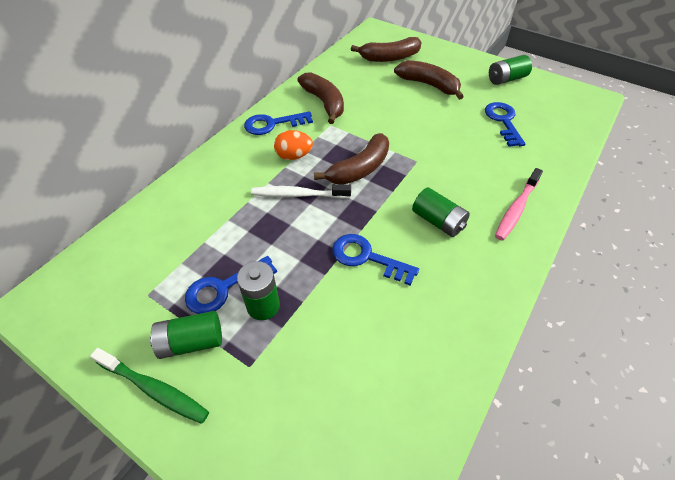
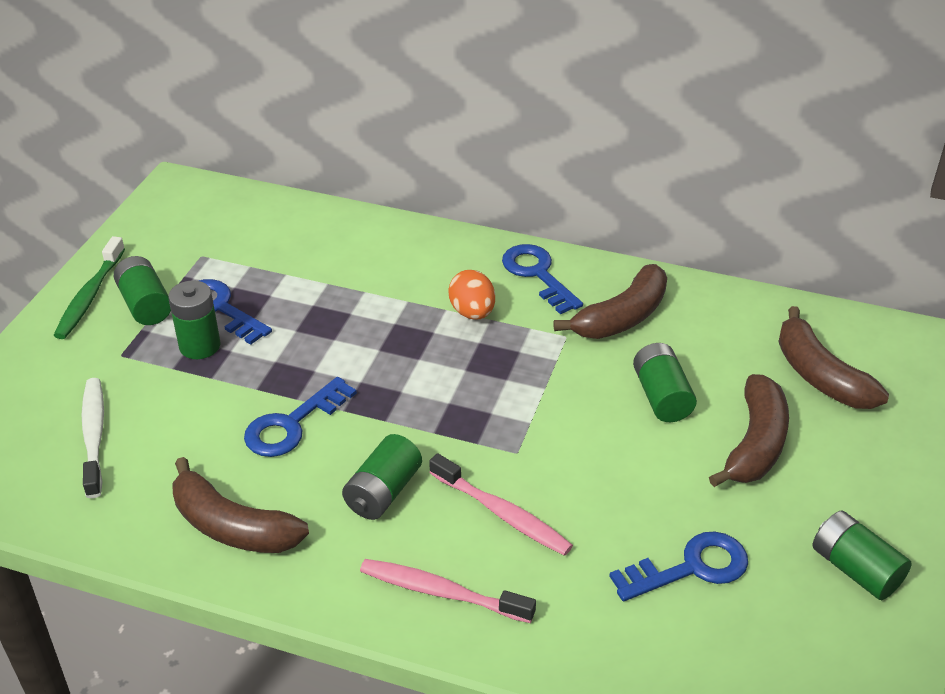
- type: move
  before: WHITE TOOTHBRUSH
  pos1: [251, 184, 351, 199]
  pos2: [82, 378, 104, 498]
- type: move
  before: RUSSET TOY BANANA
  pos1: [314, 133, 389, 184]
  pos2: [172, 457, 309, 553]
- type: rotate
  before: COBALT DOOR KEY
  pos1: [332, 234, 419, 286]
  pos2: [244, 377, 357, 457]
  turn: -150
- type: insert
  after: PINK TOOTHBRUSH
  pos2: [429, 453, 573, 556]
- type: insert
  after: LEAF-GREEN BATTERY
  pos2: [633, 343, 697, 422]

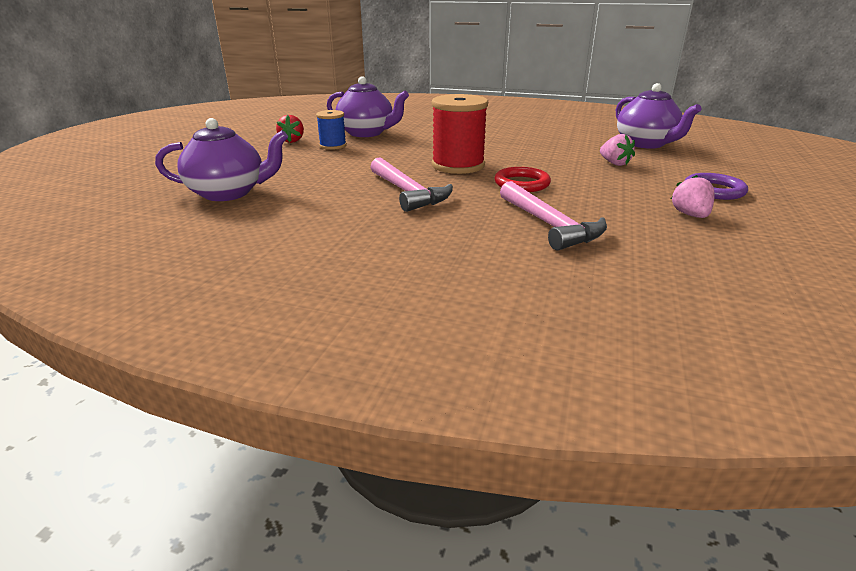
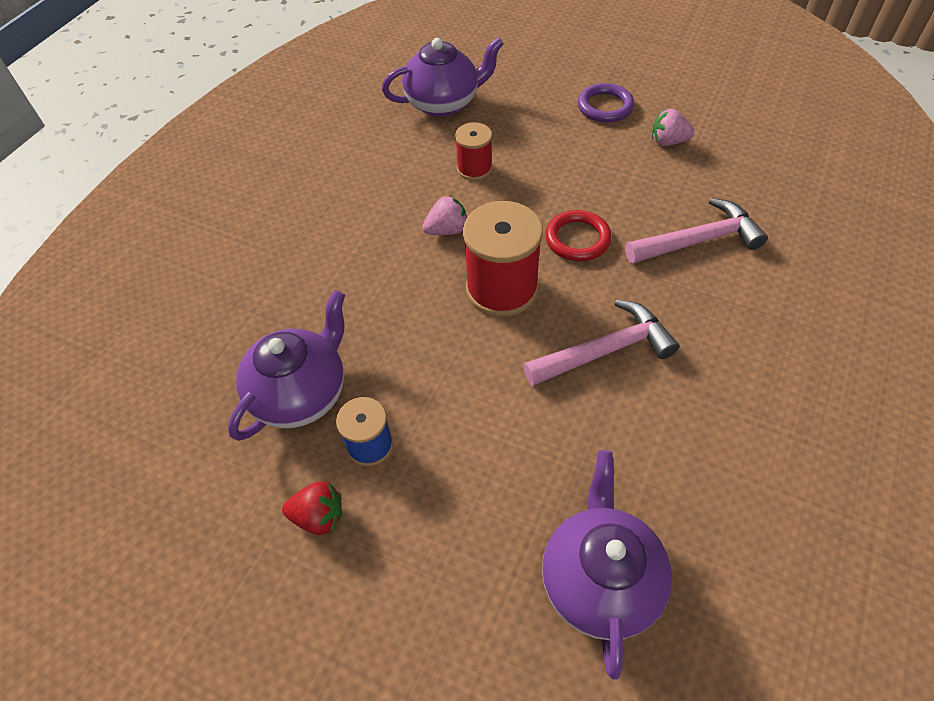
- type: move
  before: PINK TOY STRAWBERRY
  pos1: [600, 134, 635, 166]
  pos2: [422, 195, 467, 235]
- type: insert
  after: SCARLET REEL OF THREAD
  pos2: [455, 122, 492, 180]

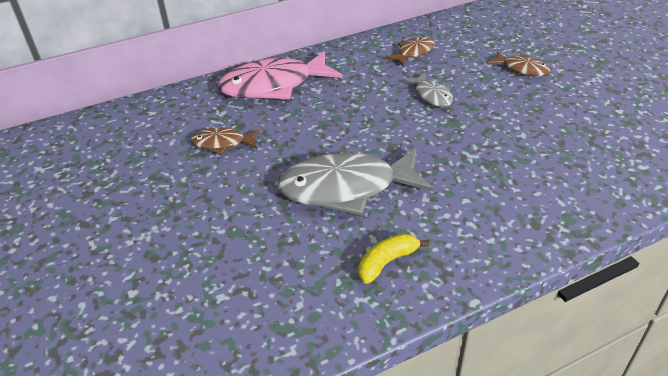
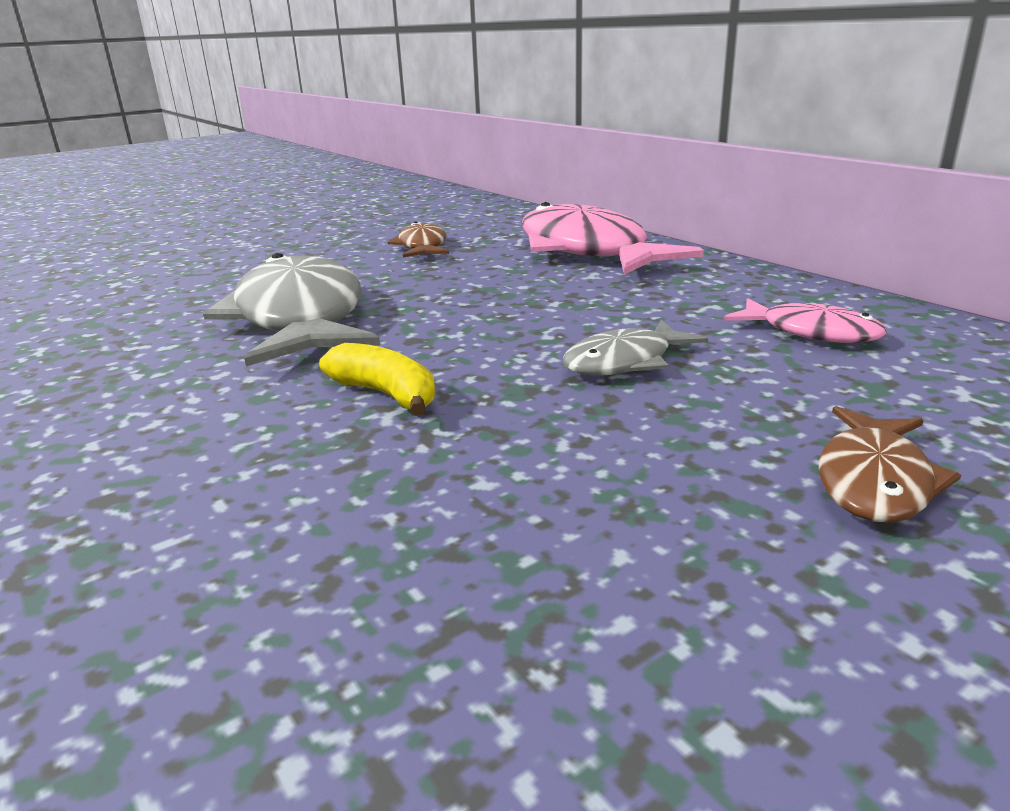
- type: move
  before: BRIGHT YELLOW TOY BANANA
  pos1: [358, 234, 429, 284]
  pos2: [319, 343, 435, 416]
- type: recolor
  before: RUSSET TOY FISH
  after: PINK TOY FISH
  pos1: [385, 36, 435, 66]
  pos2: [724, 298, 887, 343]

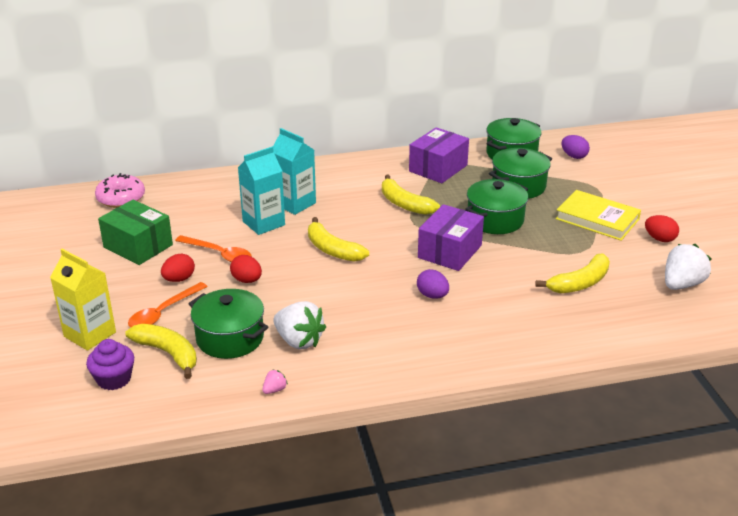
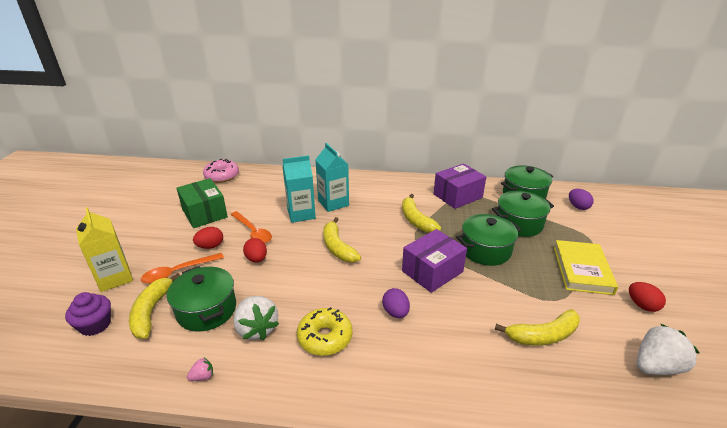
- type: rotate
  before: BRIGHT YELLOW TOY BANANA
  pos1: [125, 324, 197, 379]
  pos2: [129, 273, 180, 339]
  turn: -150
- type: insert
  after: BRIGHT YELLOW GLAZED DONUT
  pos2: [297, 307, 352, 356]
- type: rotate
  before: BRIGHT YELLOW HARDCOVER
  pos1: [556, 190, 641, 241]
  pos2: [554, 240, 618, 295]
  turn: 45

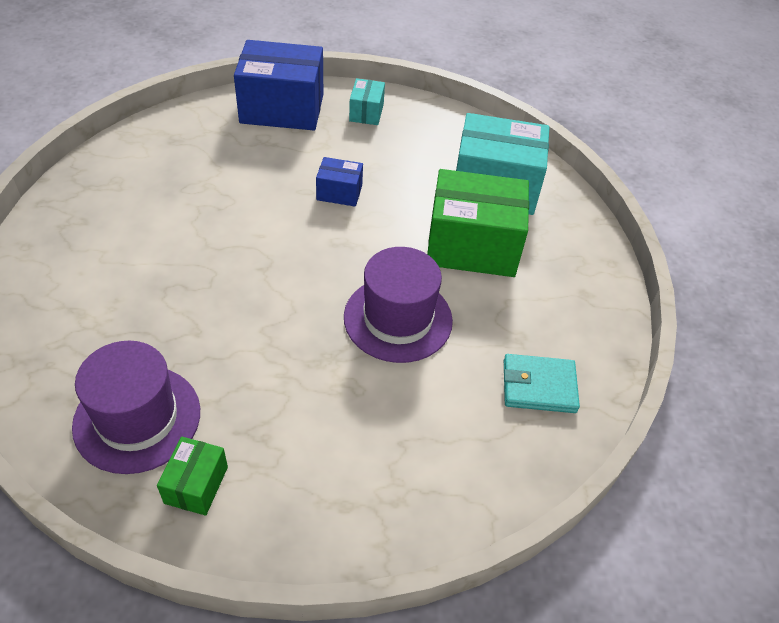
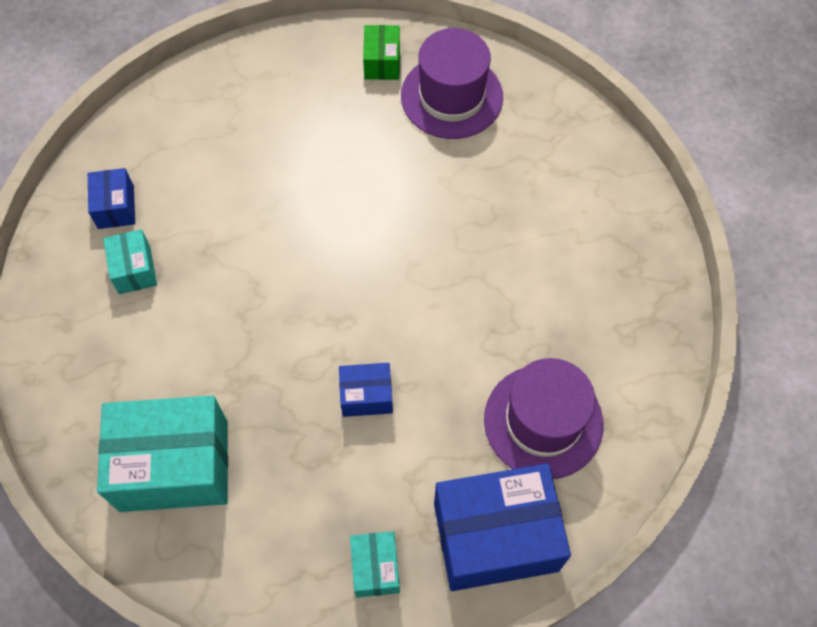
- type: replace
  before: TEAL WALLET
  after: COBALT PARCEL
  pos1: [504, 354, 580, 413]
  pos2: [88, 168, 135, 229]
- type: insert
  after: TEAL PARCEL
  pos2: [103, 229, 157, 294]
- type: move
  before: ROYAL PURPLE HAT
  pos1: [344, 247, 453, 363]
  pos2: [484, 358, 603, 479]
- type: delete
  before: LEAF-GREEN PARCEL
  pos1: [427, 169, 529, 277]

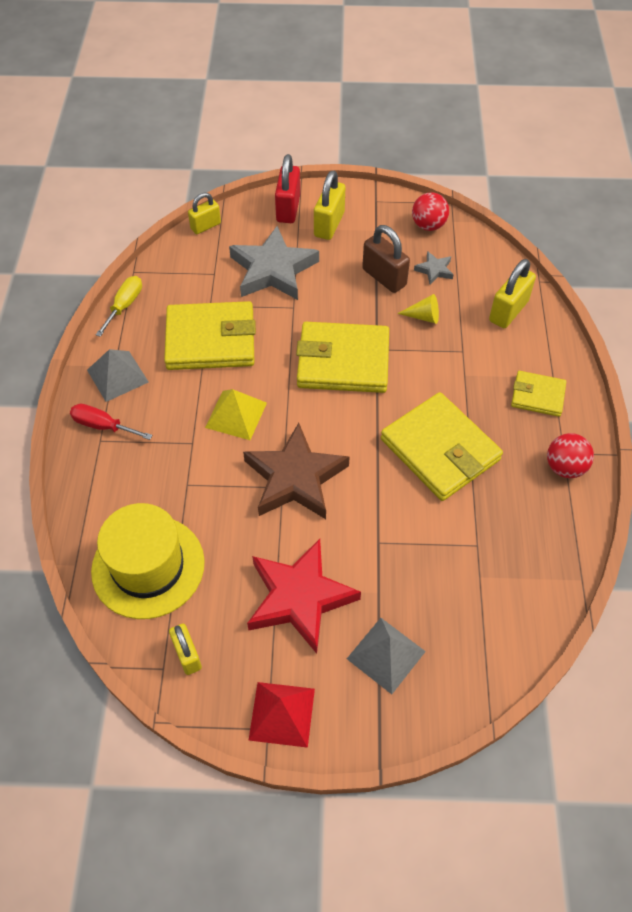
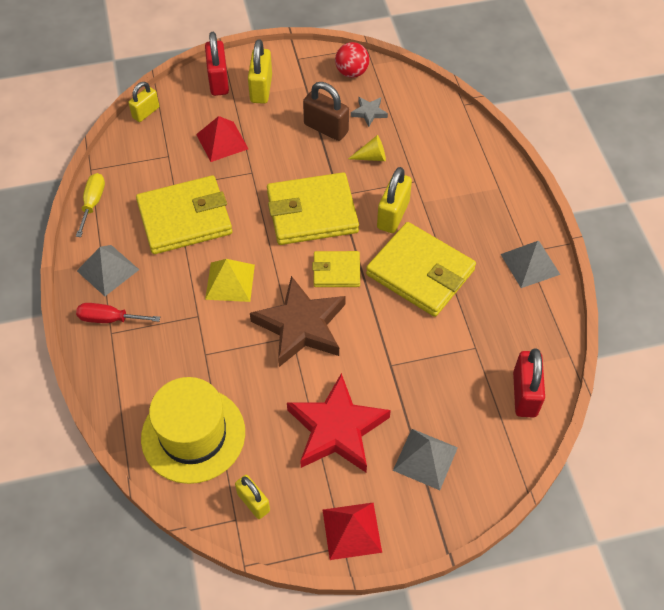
- type: replace
  before: GREY STAR SHAPE
  after: SCARLET PYRAMID
  pos1: [229, 226, 319, 300]
  pos2: [196, 116, 248, 162]
- type: move
  before: BRIGHT YELLOW WALLET
  pos1: [511, 371, 566, 417]
  pos2: [312, 251, 360, 287]
- type: move
  before: BRIGHT YELLOW PADLOCK
  pos1: [489, 259, 536, 328]
  pos2: [377, 167, 412, 233]
- type: replace
  before: SCARLET SPHERE
  after: GREY PYRAMID
  pos1: [547, 433, 594, 478]
  pos2: [501, 241, 561, 288]
- type: insert
  after: SCARLET PADLOCK
  pos2: [513, 348, 545, 417]

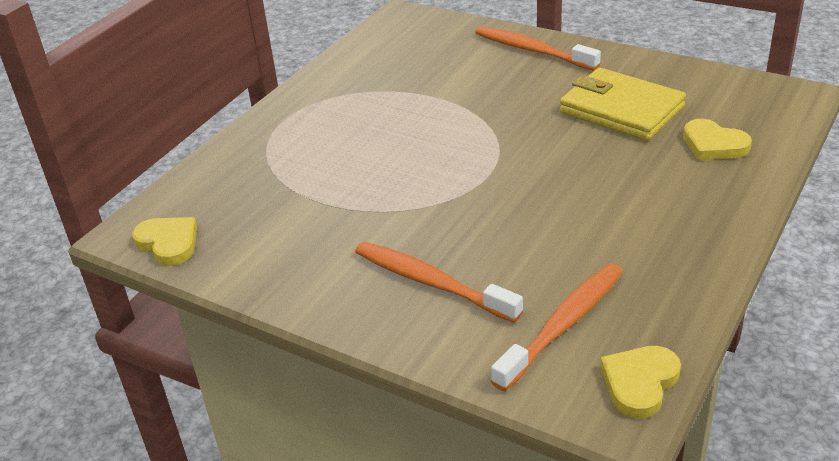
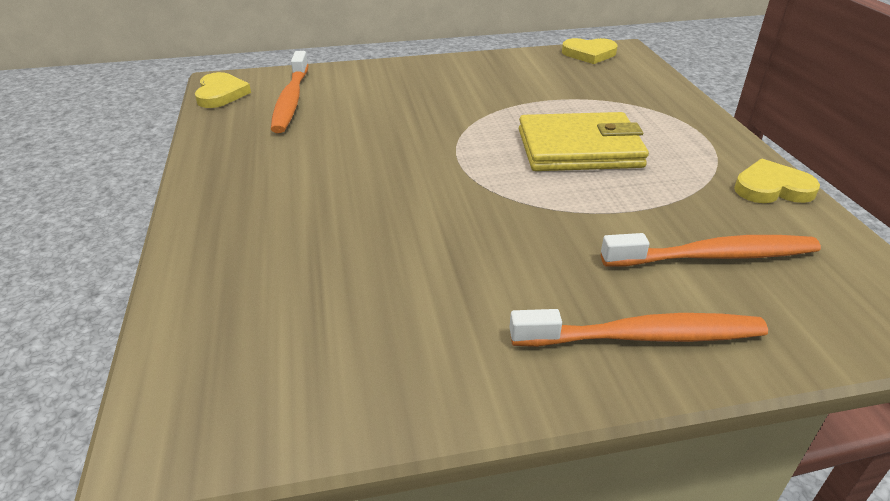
- type: move
  before: BRIGHT YELLOW WALLET
  pos1: [560, 68, 686, 141]
  pos2: [519, 112, 649, 171]
- type: move
  before: ORANGE TOOTHBRUSH
  pos1: [355, 242, 523, 323]
  pos2: [601, 233, 821, 266]
- type: move
  before: BRIGHT YELLOW HEART SHAPE
  pos1: [683, 119, 752, 160]
  pos2: [734, 159, 820, 203]

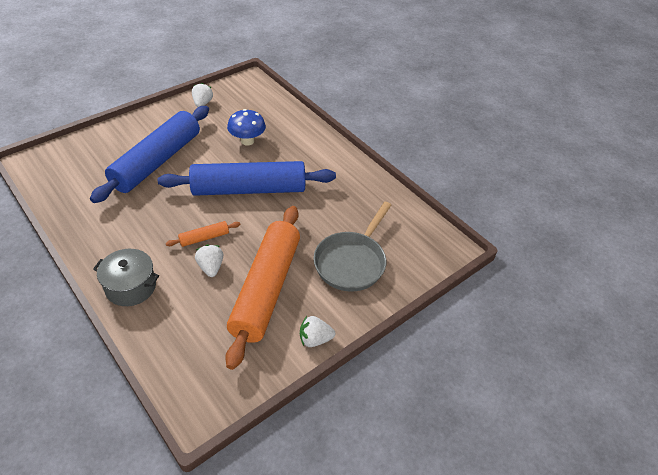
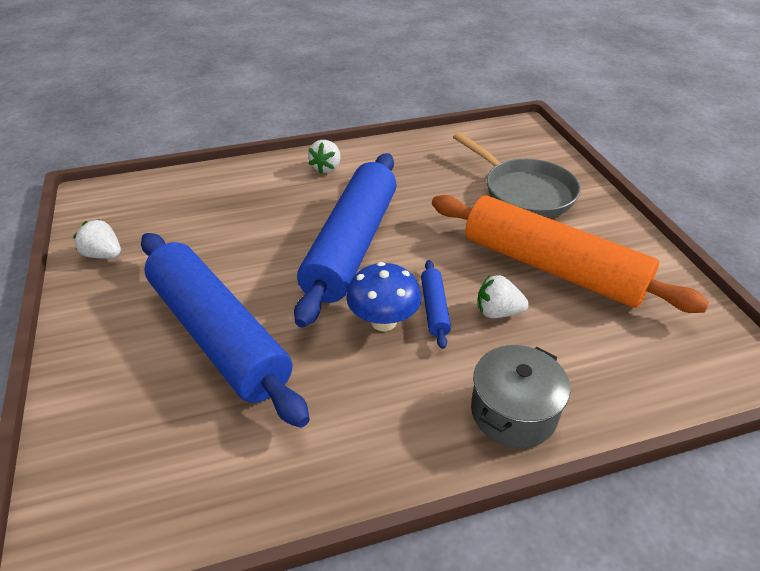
- type: move
  before: WHITE TOY STRAWBERRY
  pos1: [300, 316, 335, 347]
  pos2: [308, 140, 341, 174]
- type: move
  before: COBALT FUNGUS
  pos1: [227, 109, 266, 145]
  pos2: [346, 262, 422, 331]
- type: recolor
  before: ORANGE DOUGH ROLLER
  after: COBALT DOUGH ROLLER
  pos1: [166, 221, 240, 247]
  pos2: [421, 260, 451, 349]

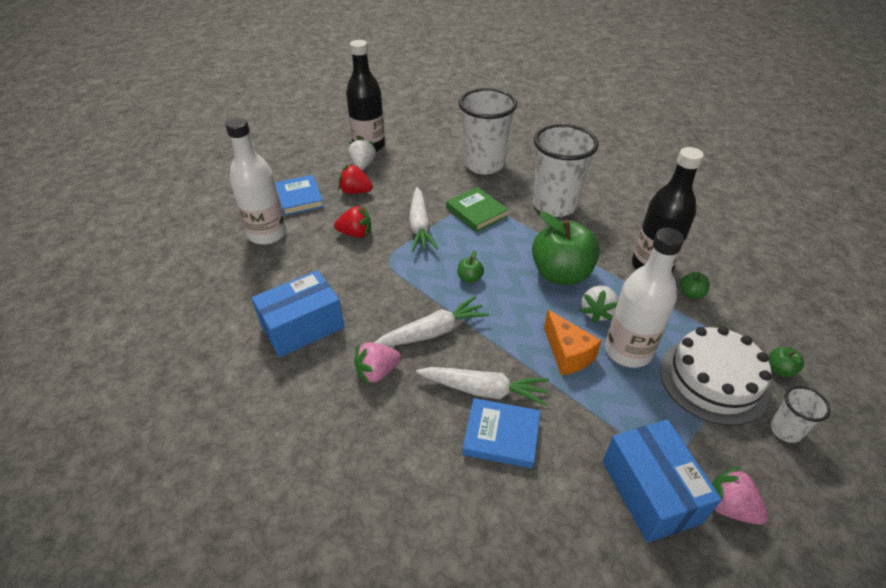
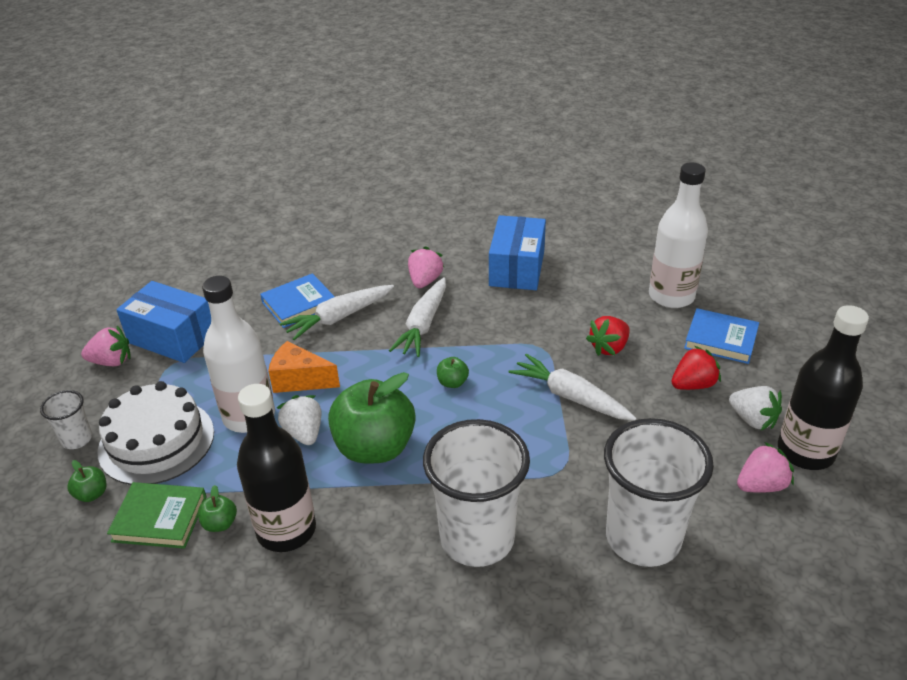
- type: move
  before: LEAF-GREEN HARDCOVER
  pos1: [446, 187, 508, 232]
  pos2: [107, 482, 207, 549]
- type: insert
  after: PINK TOY STRAWBERRY
  pos2: [737, 442, 794, 493]

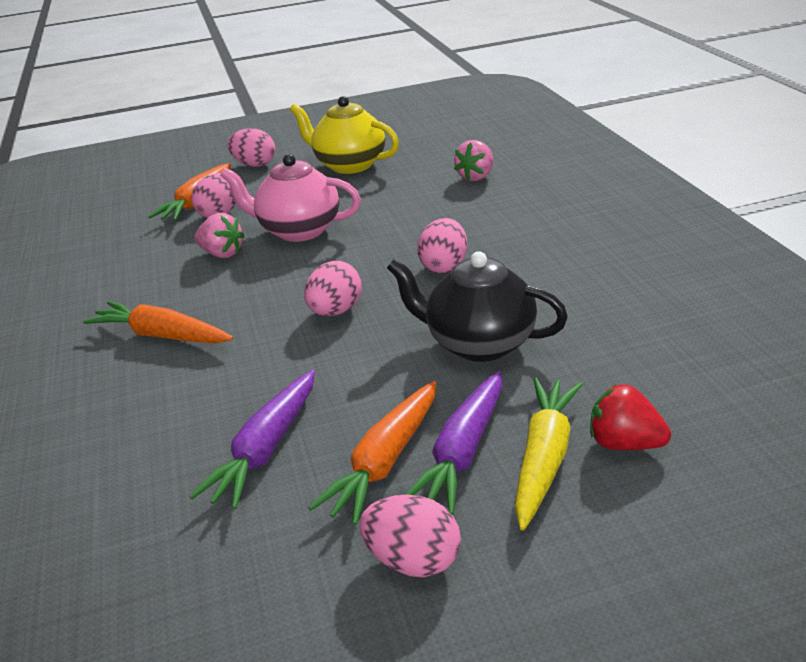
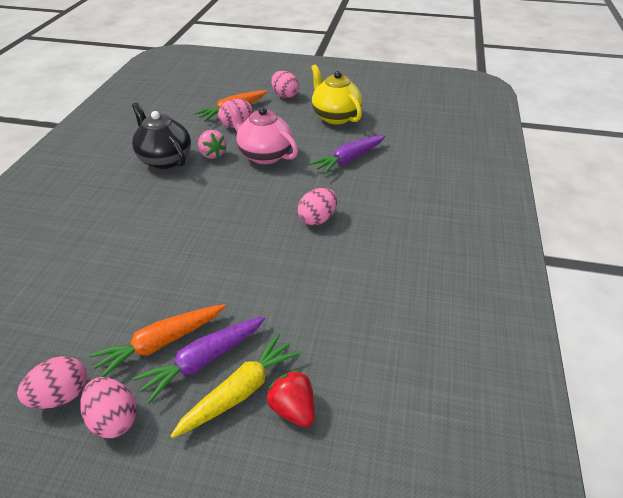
- type: move
  before: PINK EGG SHAPE
  pos1: [304, 261, 362, 316]
  pos2: [17, 356, 87, 409]
- type: move
  before: JET-BLACK CHINA TEAPOT
  pos1: [387, 251, 568, 362]
  pos2: [132, 102, 191, 169]
- type: move
  before: ROYAL PURPLE CARROT
  pos1: [189, 370, 315, 509]
  pos2: [310, 135, 385, 174]
- type: delete
  before: ORANGE CARROT
  pos1: [83, 301, 233, 343]
- type: delete
  before: PINK TOY STRAWBERRY
  pos1: [454, 140, 493, 181]

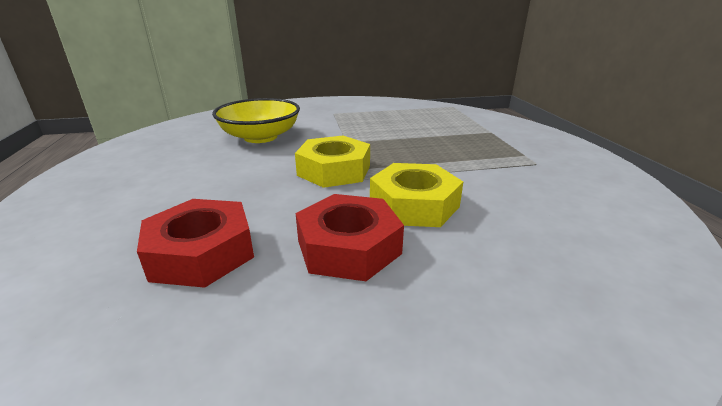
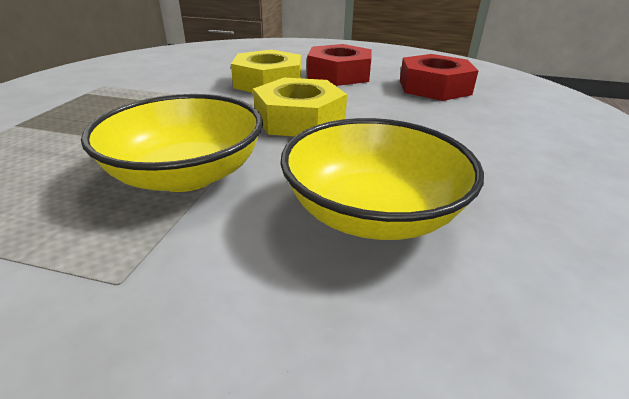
- type: insert
  after: BRIGHT YELLOW SERVING BOWL
  pos2: [81, 94, 263, 192]

